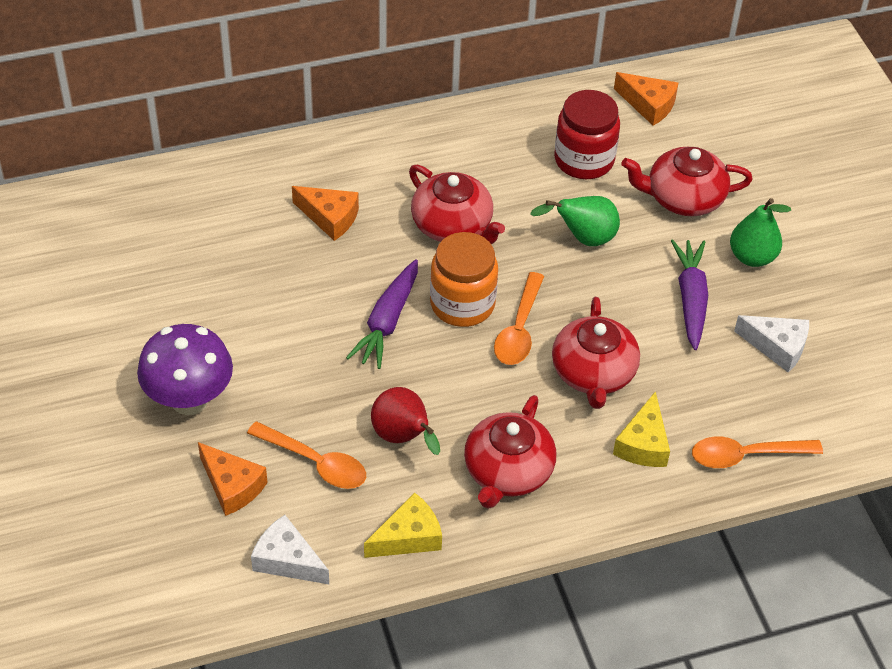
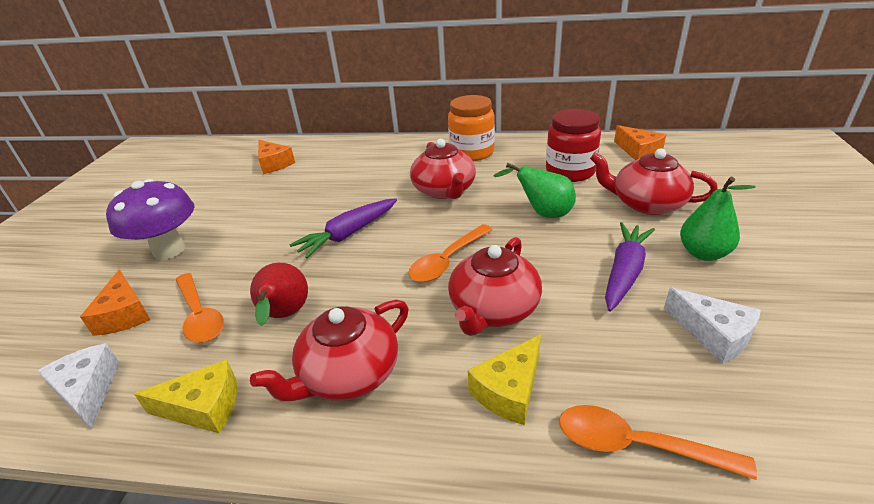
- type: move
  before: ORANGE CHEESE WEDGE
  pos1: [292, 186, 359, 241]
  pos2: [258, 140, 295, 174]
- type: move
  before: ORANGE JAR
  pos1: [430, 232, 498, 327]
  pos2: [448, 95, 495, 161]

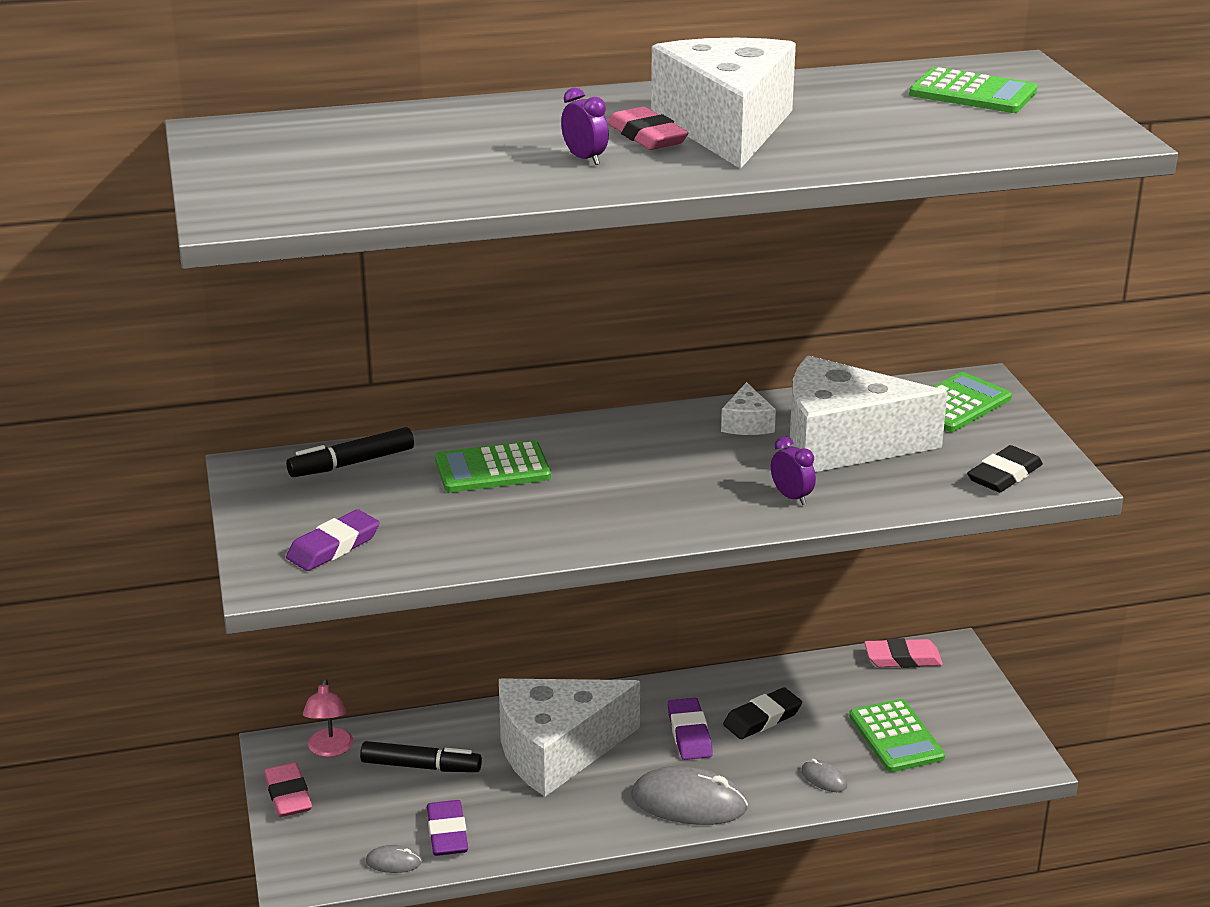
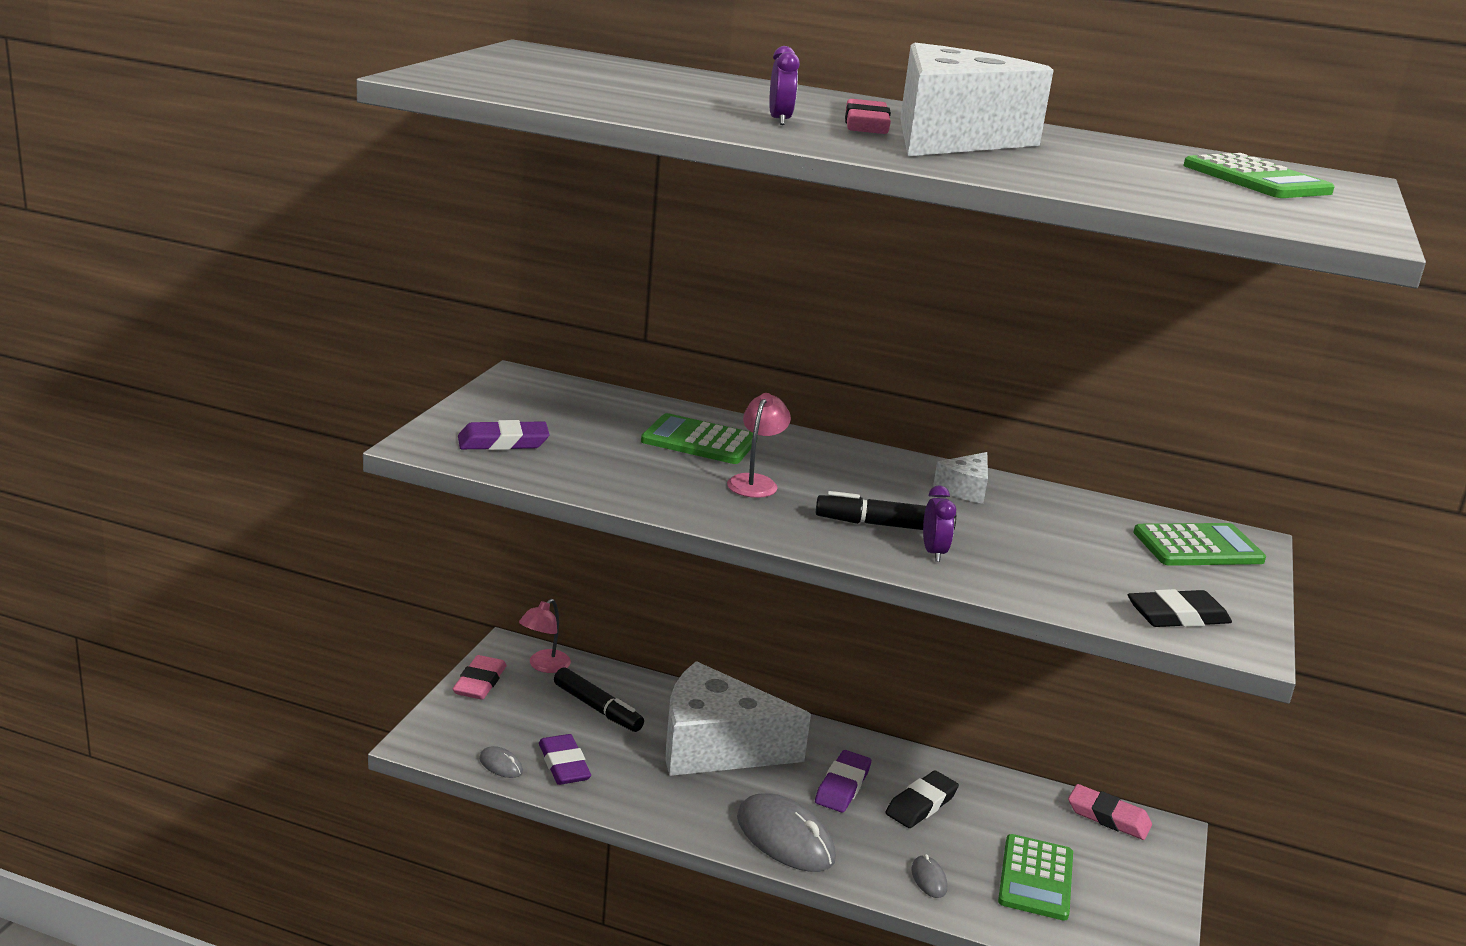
- type: rotate
  before: ROYAL PURPLE PENCIL ERASER
  pos1: [427, 800, 468, 856]
  pos2: [539, 734, 591, 785]
  turn: -45
- type: insert
  after: PINK LAMP
  pos2: [727, 393, 791, 498]
- type: move
  before: JET-BLACK FELT PEN
  pos1: [286, 427, 414, 477]
  pos2: [816, 491, 956, 530]
- type: rotate
  before: JET-BLACK PENCIL ERASER
  pos1: [723, 687, 802, 739]
  pos2: [886, 770, 959, 828]
  turn: -45
- type: delete
  before: WHITE CHEESE WEDGE
  pos1: [790, 356, 948, 472]

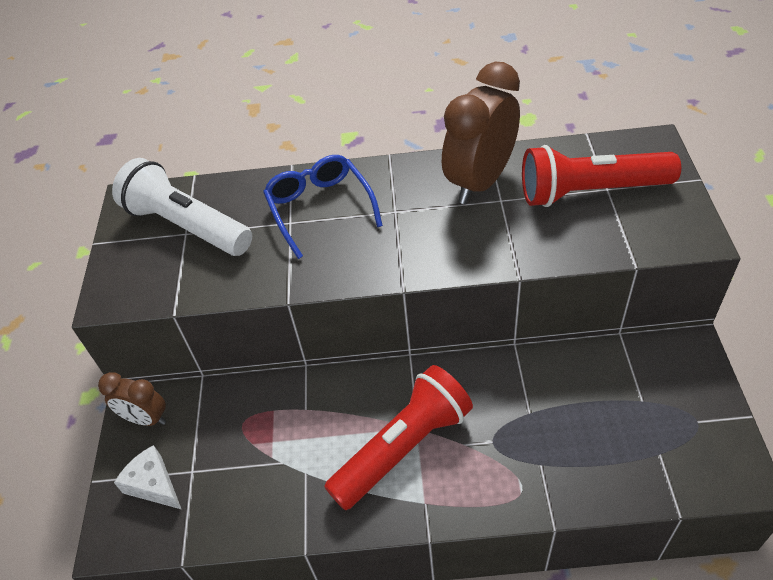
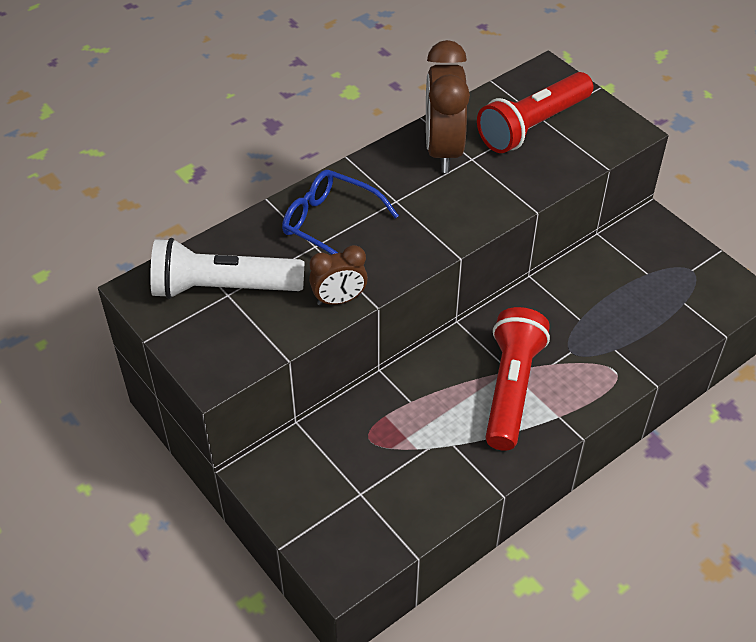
- type: move
  before: RUSSET CLOCK
  pos1: [98, 372, 166, 426]
  pos2: [309, 245, 368, 305]
- type: delete
  before: WHITE CHEESE WEDGE
  pos1: [114, 445, 182, 510]

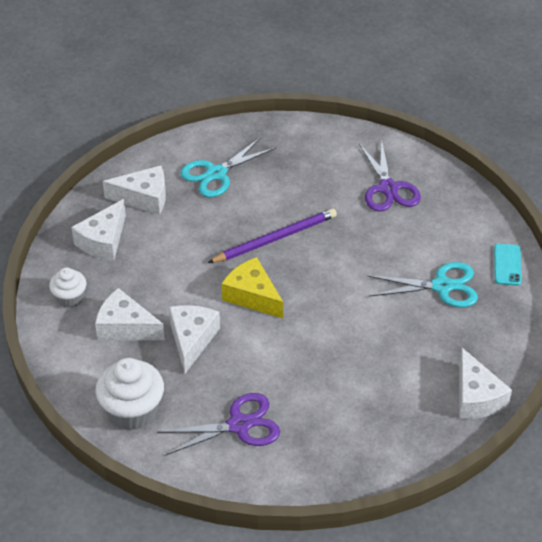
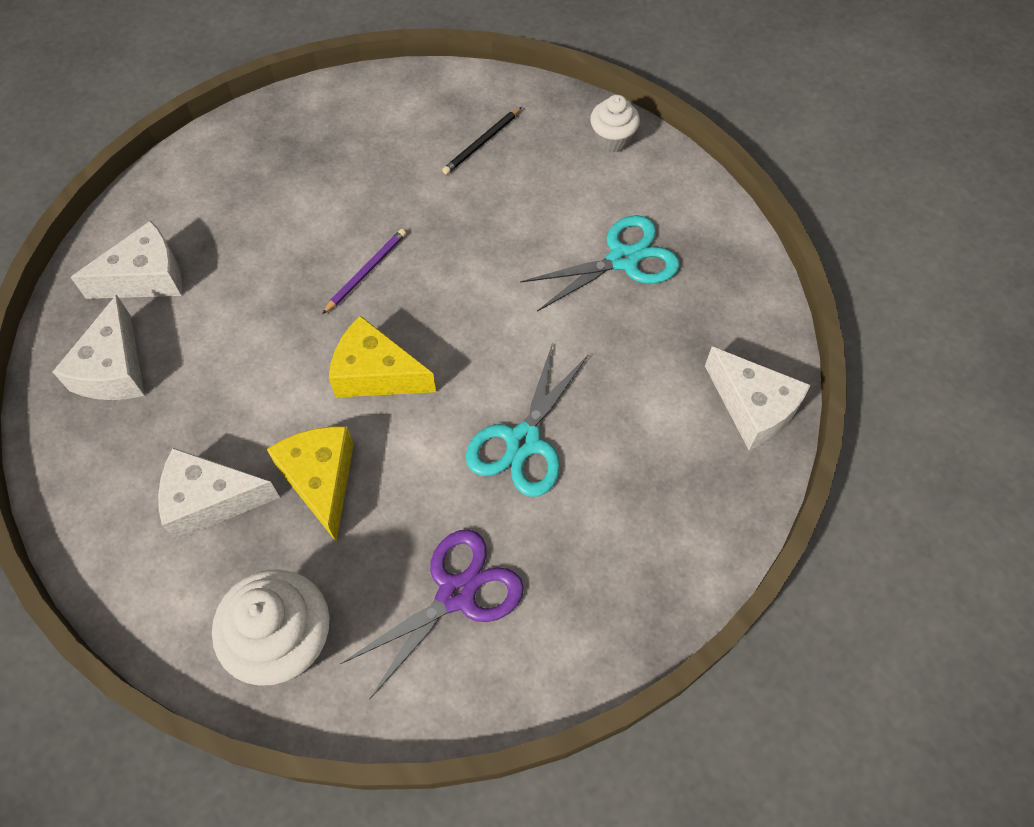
- type: recolor
  before: WHITE CHEESE WEDGE
  after: BRIGHT YELLOW CHEESE WEDGE
  pos1: [169, 305, 220, 373]
  pos2: [267, 427, 354, 542]
- type: resize
  before: ROYAL PURPLE WOODEN PENCIL
  pos1: [208, 208, 337, 263]
  pos2: [322, 229, 406, 314]
  scale: 0.58
- type: replace
  before: ROYAL PURPLE SCISSORS
  after: JET-BLACK WOODEN PENCIL
  pos1: [359, 139, 421, 212]
  pos2: [442, 107, 522, 175]
- type: move
  before: TEAL SCISSORS
  pos1: [180, 137, 276, 197]
  pos2: [466, 342, 589, 497]
- type: move
  before: WHITE MUFFIN
  pos1: [49, 267, 86, 308]
  pos2: [590, 95, 640, 153]
- type: delete
  before: TEAL MOBILE PHONE
  pos1: [494, 244, 522, 286]

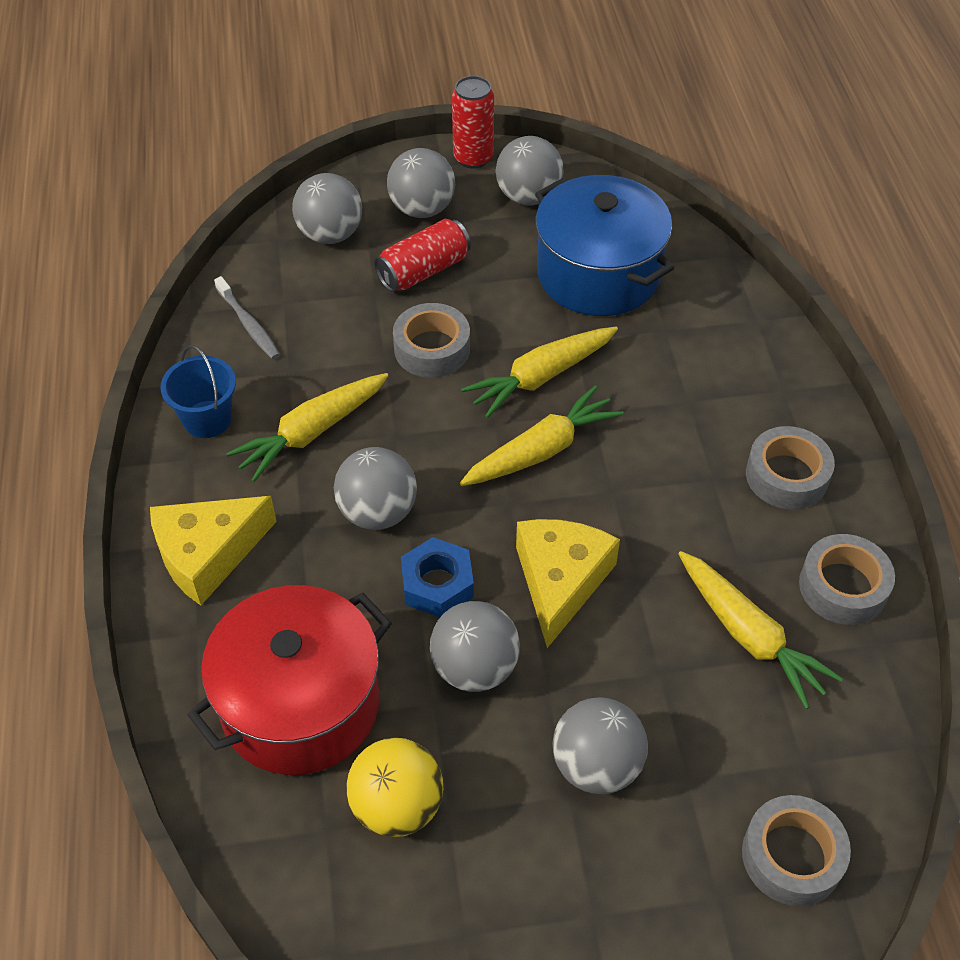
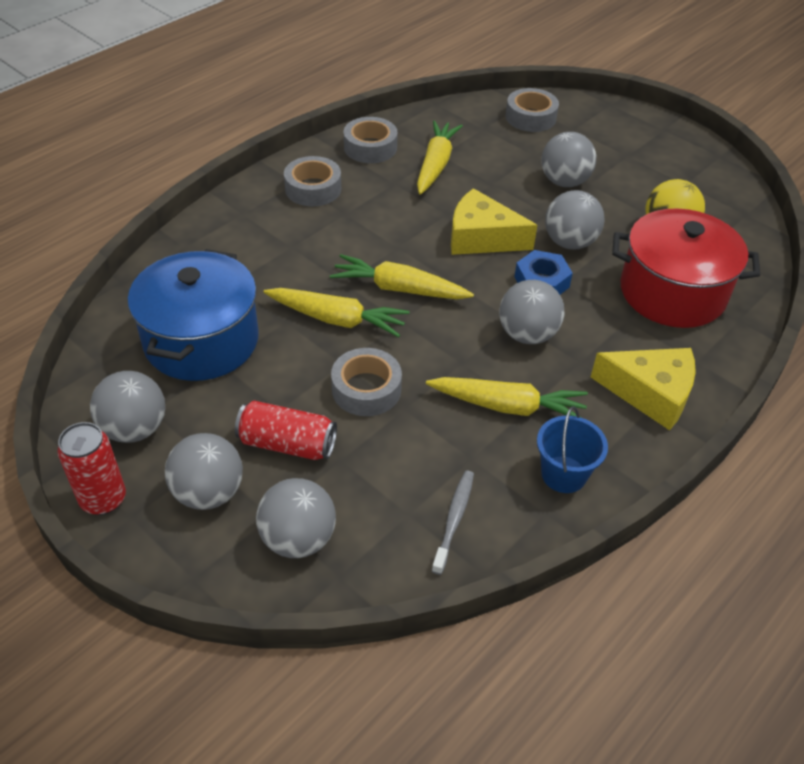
- type: rotate
  before: BRIGHT YELLOW CHEESE WEDGE
  pos1: [516, 519, 620, 648]
  pos2: [451, 188, 537, 255]
  turn: 45

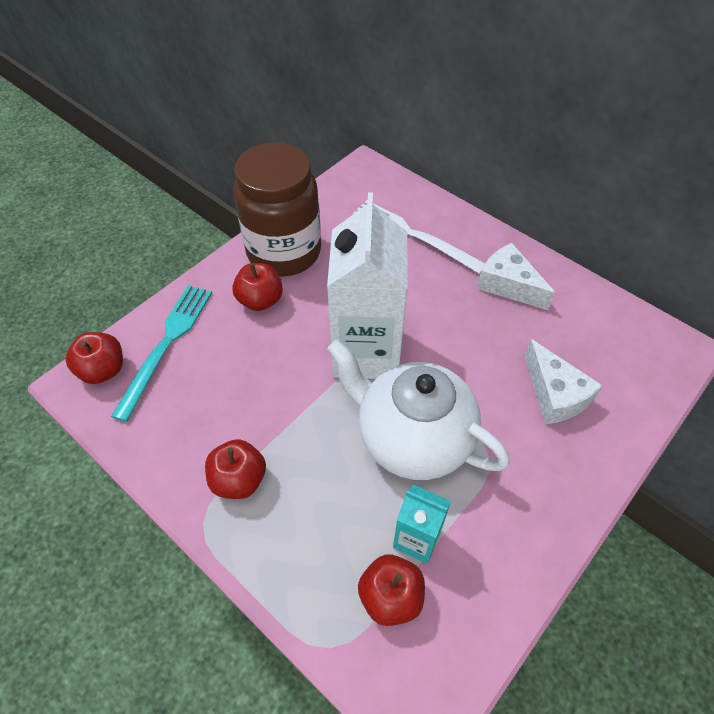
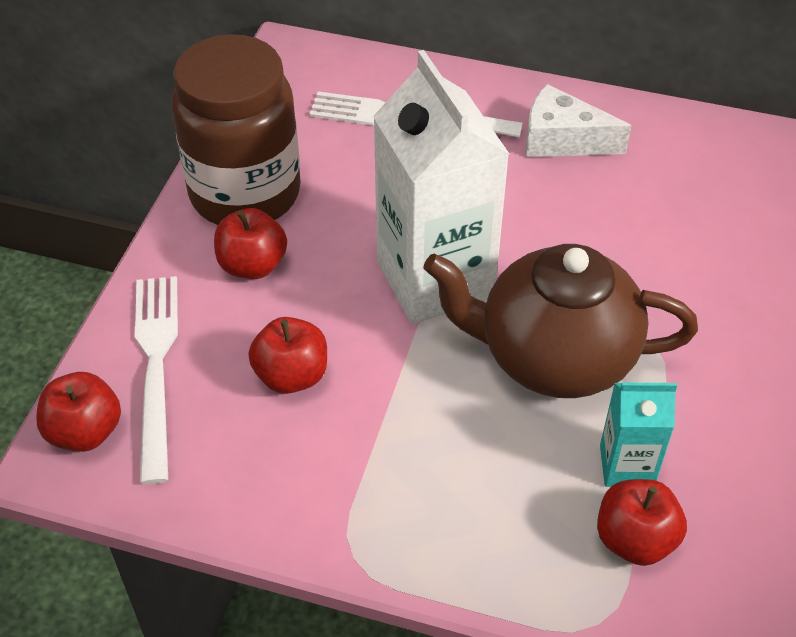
- type: recolor
  before: TEAL FORK
  after: WHITE FORK
  pos1: [111, 285, 212, 422]
  pos2: [135, 276, 178, 484]
- type: move
  before: SCARLET APPLE
  pos1: [205, 439, 266, 499]
  pos2: [248, 317, 327, 394]
- type: recolor
  before: WHITE CHINA TEAPOT
  after: RUSSET CHINA TEAPOT
  pos1: [327, 340, 510, 480]
  pos2: [423, 244, 698, 398]
- type: delete
  before: WHITE CHEESE WEDGE
  pos1: [525, 339, 603, 425]

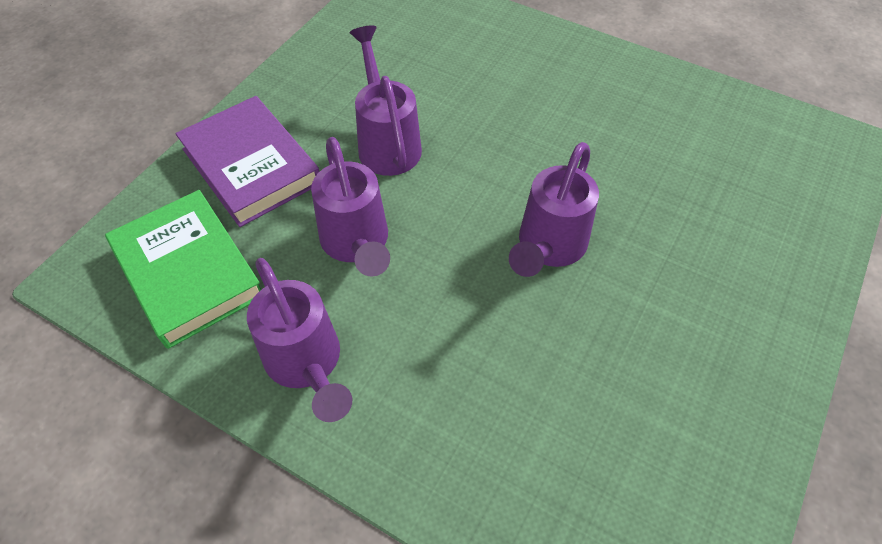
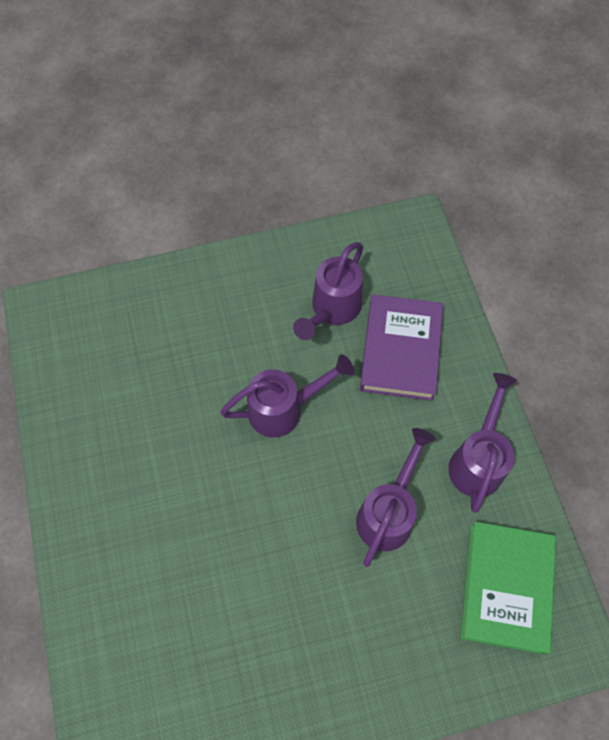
- type: move
  before: ROYAL PURPLE WATERING CAN
  pos1: [349, 25, 422, 176]
  pos2: [293, 242, 363, 340]
- type: move
  before: ROYAL PURPLE HARDCOVER
  pos1: [175, 96, 320, 227]
  pos2: [360, 294, 443, 401]

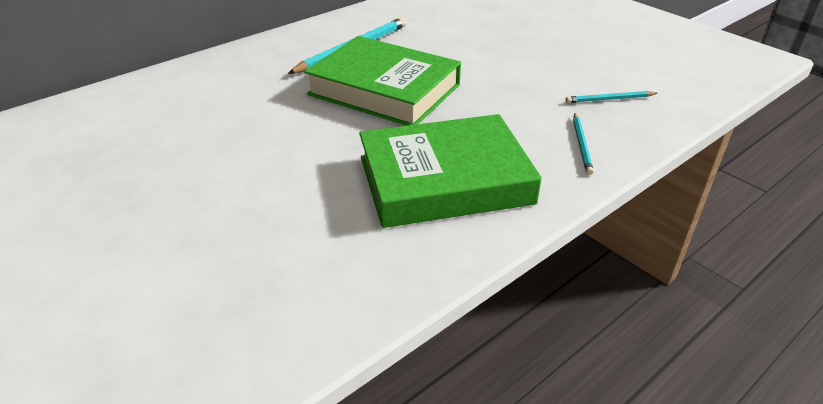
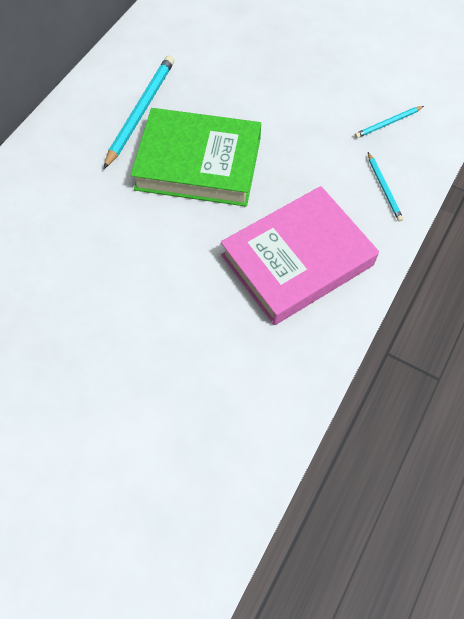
- type: recolor
  before: LEAF-GREEN HARDCOVER
  after: PINK HARDCOVER
  pos1: [359, 114, 542, 228]
  pos2: [221, 186, 379, 325]

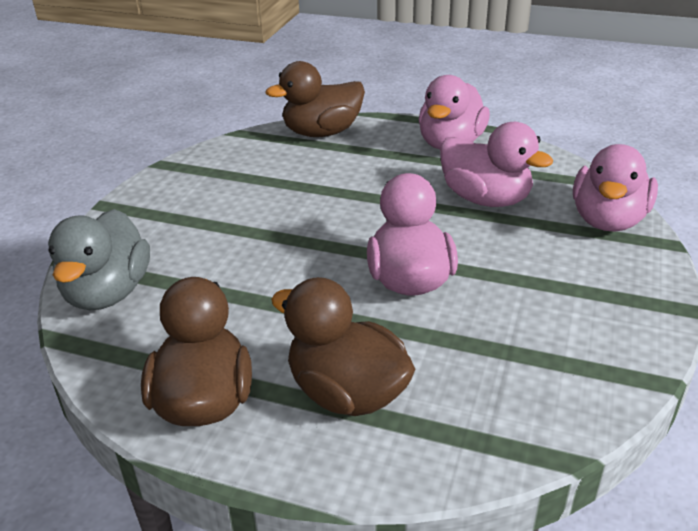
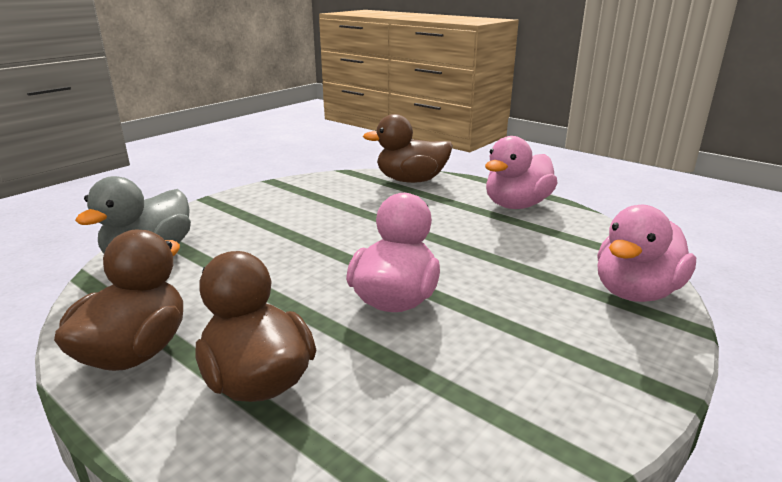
- type: delete
  before: PINK RUBBER DUCK
  pos1: [440, 122, 553, 207]

